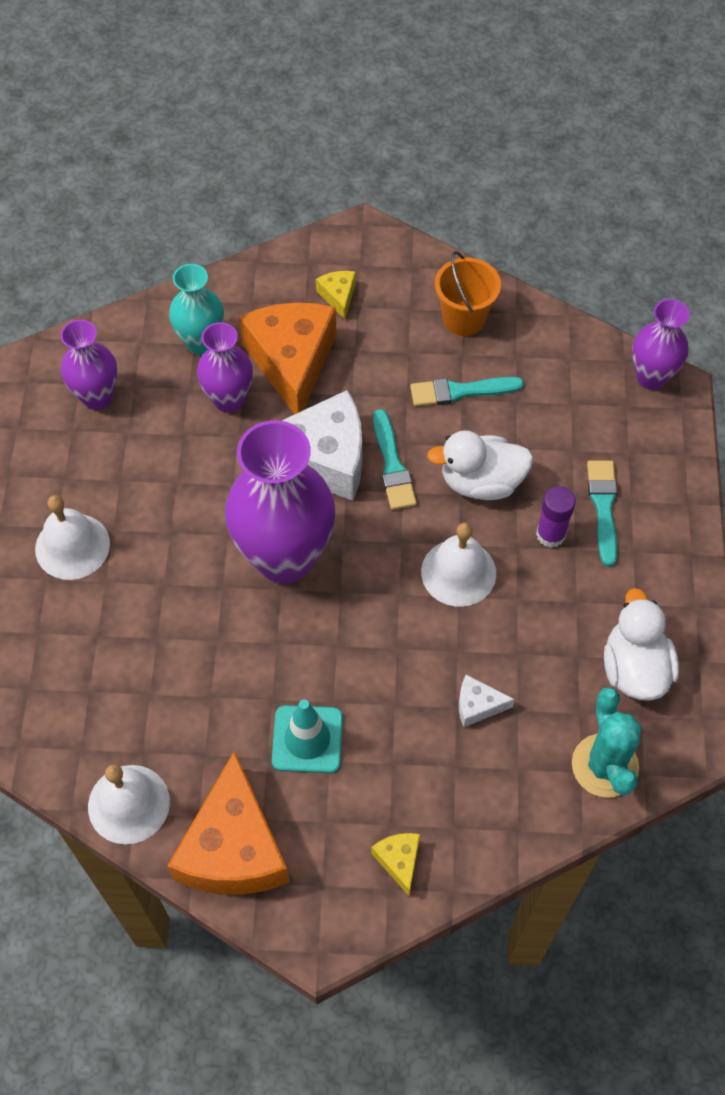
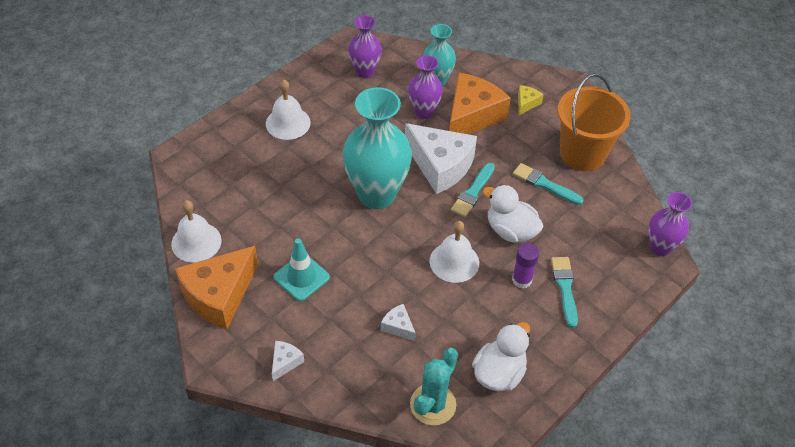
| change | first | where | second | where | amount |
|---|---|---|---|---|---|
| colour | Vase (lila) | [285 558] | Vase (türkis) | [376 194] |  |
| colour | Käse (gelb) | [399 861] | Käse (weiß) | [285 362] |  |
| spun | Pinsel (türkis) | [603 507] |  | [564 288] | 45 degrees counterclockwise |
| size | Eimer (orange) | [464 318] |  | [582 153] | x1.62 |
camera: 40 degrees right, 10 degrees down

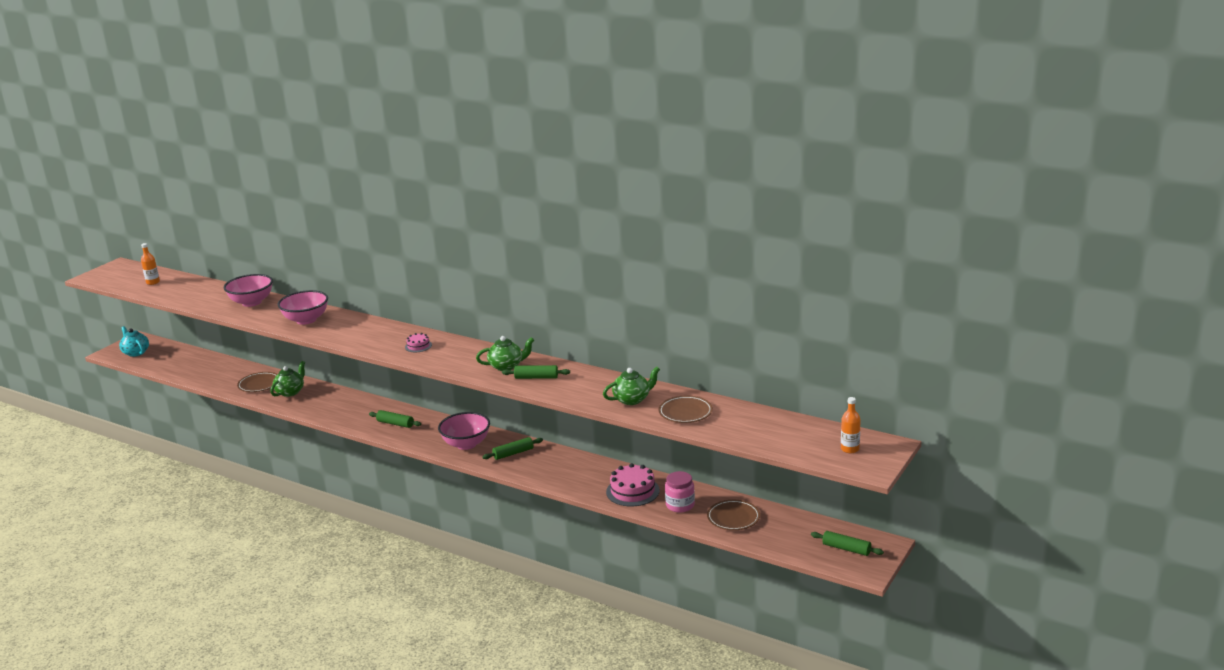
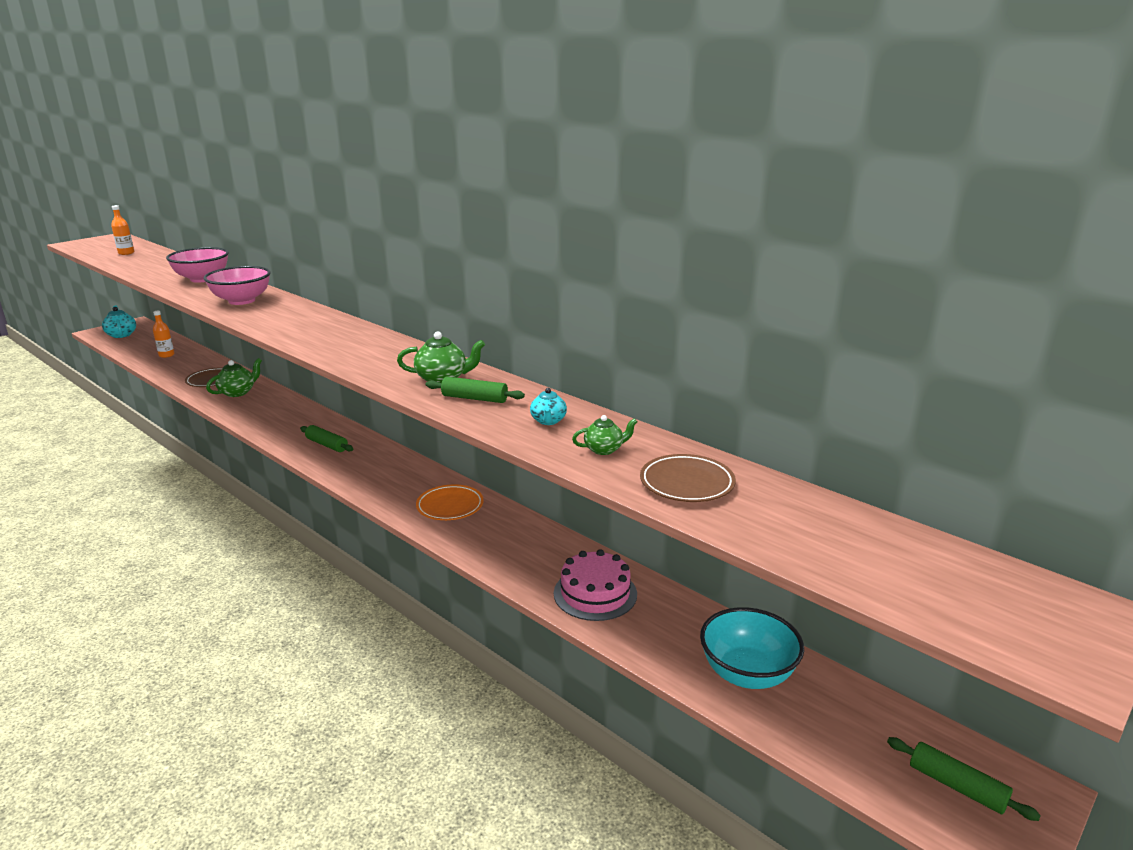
| change | first | where | second | where | amount |
|---|---|---|---|---|---|
| missing | Kuchen (rosa) | [418 346] |  |  |  |
| missing | Schüssel (rosa) | [466 444] |  |  |  |
| missing | Einmachglas (rosa) | [680 505] |  |  |  |
| appeared |  |  | Teekanne (türkis) | [548 421] |  |
| relocated | Flasche (orange) | [850 449] |  | [166 355] |  |
| exchanged | Nudelholz (grün) | [513 453] | Teller (orange) | [450 506] |  |
| exchanged | Teller (braun) | [733 518] | Schüssel (türkis) | [747 673] |  |
| size | Teekanne (grün) | [632 399] |  | [604 449] | x0.64 |
camera: 10 degrees right, 0 degrees up

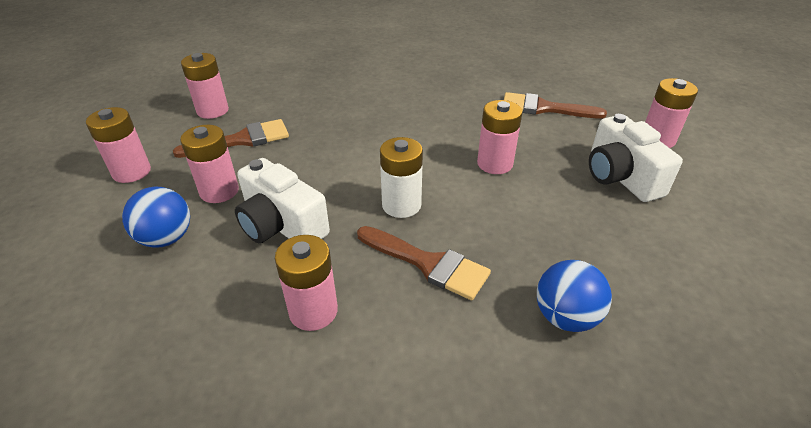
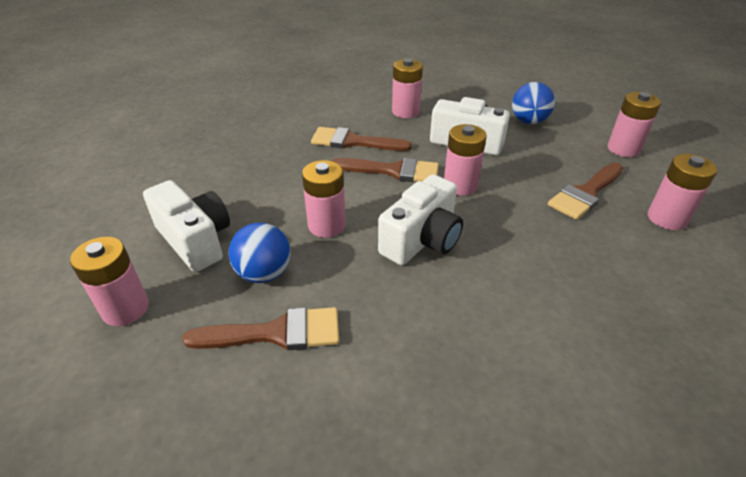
| change | first | where | second | where | amount |
|---|---|---|---|---|---|
| appeared |  |  | Kamera (weiß) | [422 240] |  |
| relocated | Batterie (rosa) | [219 191] |  | [460 185] |  |
| relocated | Ball (blau) | [565 317] |  | [264 273] |  |
| exchanged | Batterie (weiß) | [401 205] | Pinsel (braun) | [393 171] |  |
camera: 160 degrees right, 0 degrees up

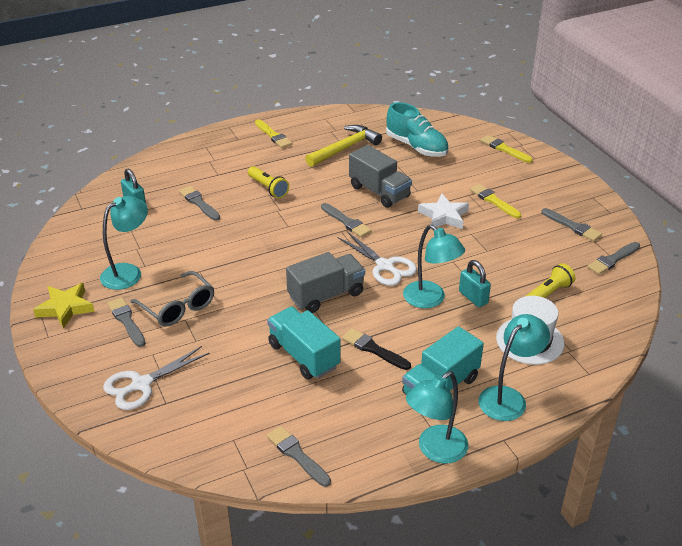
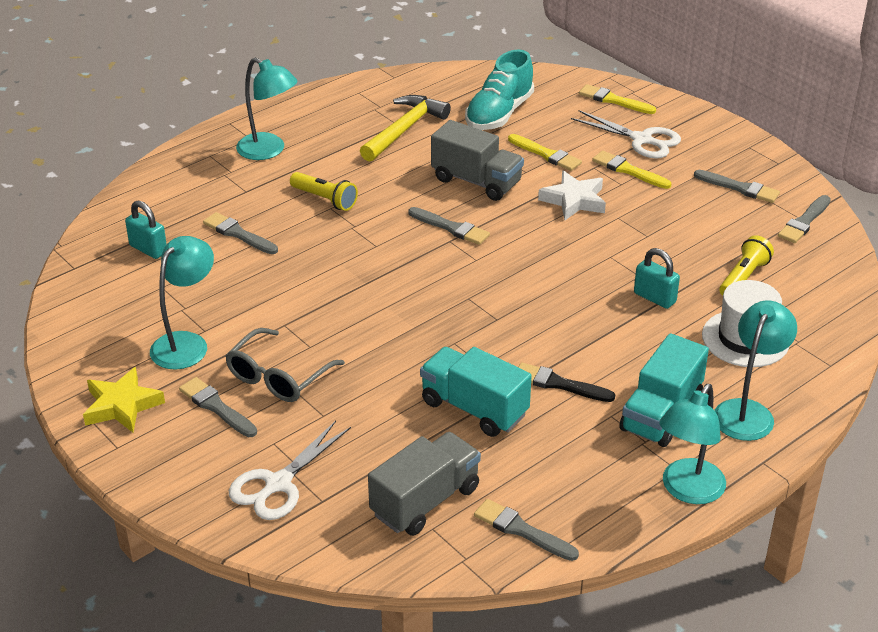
| change | first | where | second | where | amount |
|---|---|---|---|---|---|
| relocated | Pinsel (gelb) | [273 135] |  | [546 154] |  |
| relocated | Lastwagen (grau) | [326 295] |  | [425 501] |  |
| relocated | Schere (weiß) | [385 266] |  | [641 140] |  |
| relocated | Lampe (türkis) | [430 300] |  | [269 151] |  |
| spun | Brille (grau) | [178 307] |  | [278 377] | 90 degrees clockwise |
| spun | Schuh (türkis) | [416 147] |  | [499 114] | 90 degrees clockwise |
camera: 15 degrees left, 0 degrees up

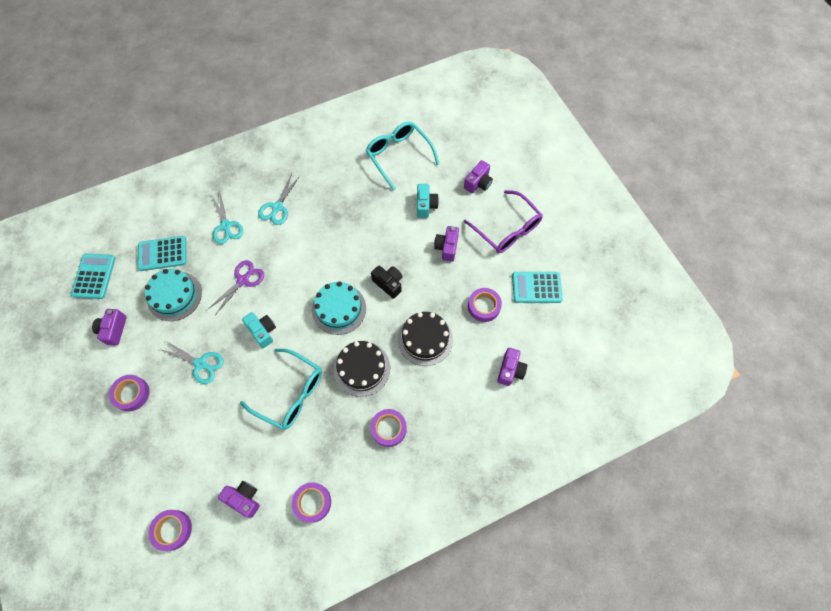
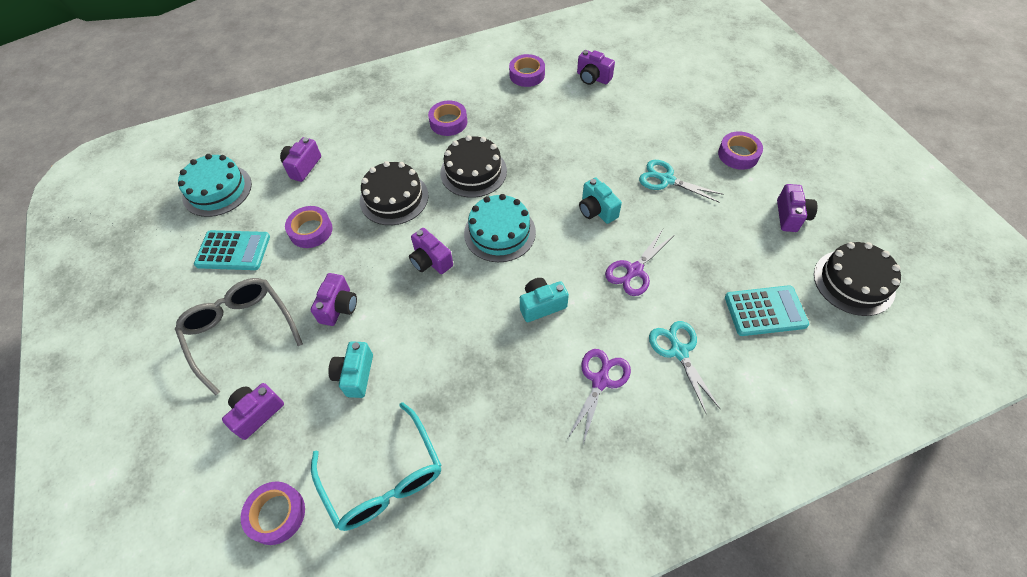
| change | first | where | second | where | amount |
|---|---|---|---|---|---|
| missing | Brille (türkis) | [290 393] |  |  |  |
| appeared |  |  | Kamera (türkis) | [541 305] |  |
| relocated | Kuchen (türkis) | [174 296] |  | [217 190] |  |
| relocated | Klebeband (lila) | [172 530] |  | [276 514] |  |
| exchanged | Taschenrechner (türkis) | [94 276] | Kuchen (schwarz) | [853 282] |  |
| colour | Schere (türkis) | [277 207] | Schere (lila) | [600 381] |  |
| colour | Kamera (schwarz) | [388 284] | Kamera (lila) | [430 261] |  |
| colour | Brille (lila) | [507 229] | Brille (grau) | [240 331] |  |
camera: 175 degrees left, 10 degrees down

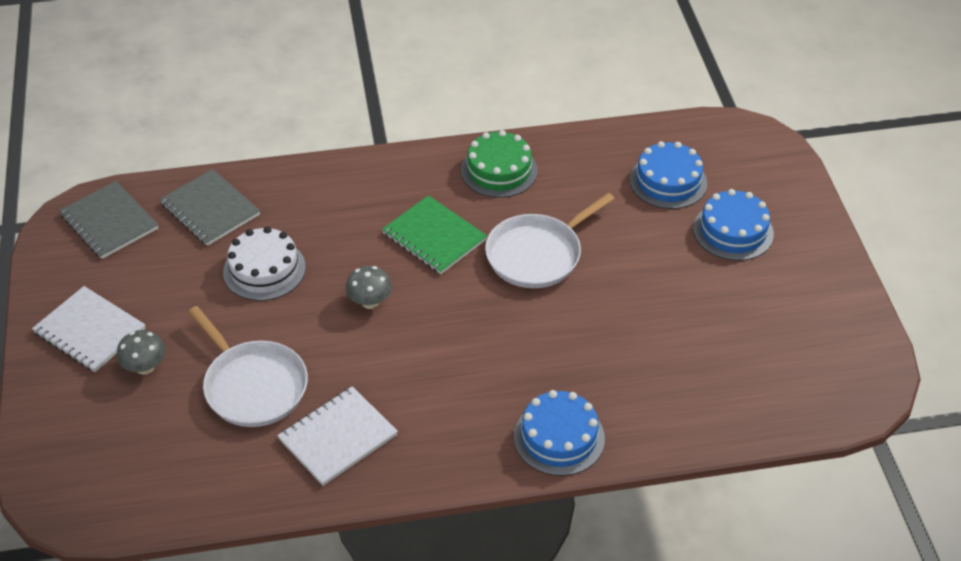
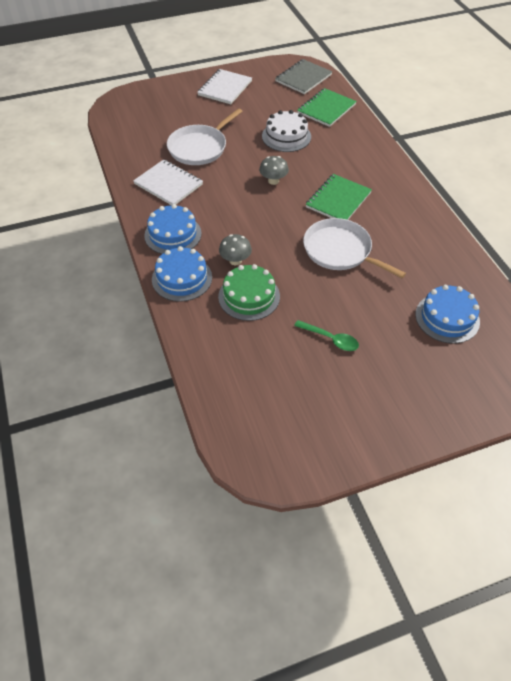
| change | first | where | second | where | amount |
|---|---|---|---|---|---|
| appeared |  |  | Löffel (grün) | [330 339] |  |
| relocated | Pilz (grau) | [145 367] |  | [235 260] |  |
| relocated | Kuchen (grün) | [499 170] |  | [249 296] |  |
| relocated | Kuchen (blau) | [733 231] |  | [173 234] |  |
| colour | Notizbuch (grau) | [210 209] | Notizbuch (grün) | [326 109] |  |
camera: 80 degrees right, 5 degrees up

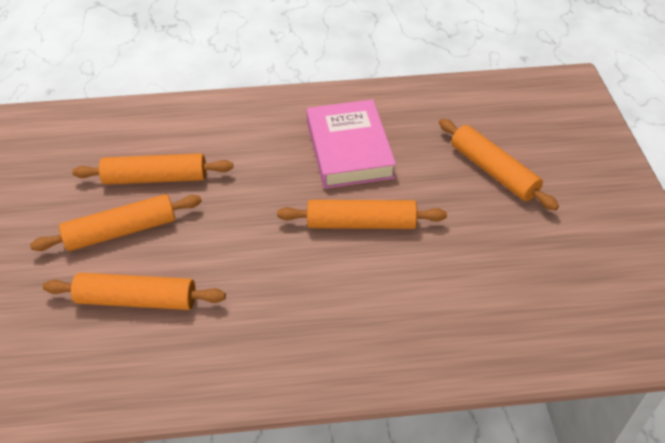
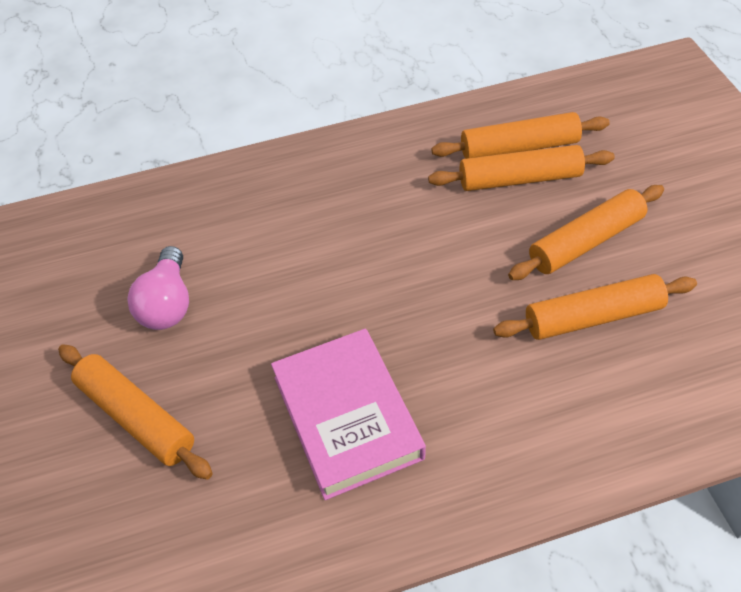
| change | first | where | second | where | amount |
|---|---|---|---|---|---|
| appeared |  |  | Glühbirne (rosa) | [167 304] |  |
| relocated | Nudelholz (orange) | [361 223] |  | [519 147] |  |
camera: 170 degrees right, 5 degrees up

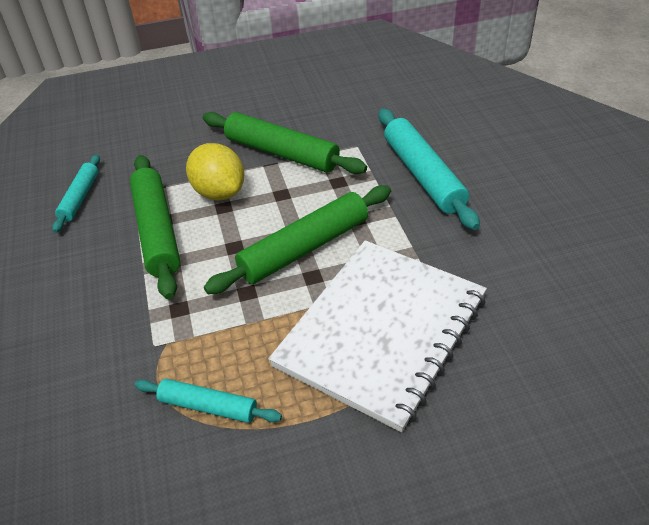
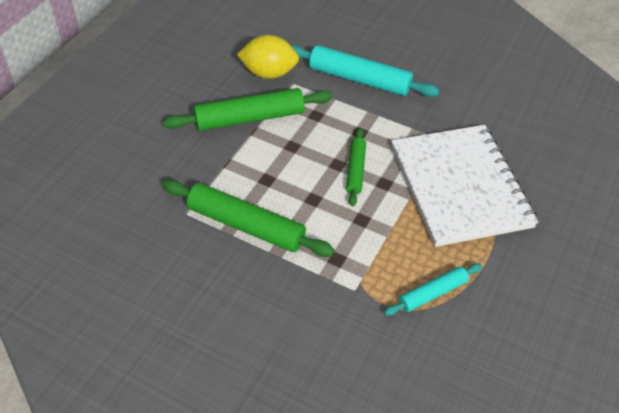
| change | first | where | second | where | amount |
|---|---|---|---|---|---|
| missing | Nudelholz (türkis) | [80 198] |  |  |  |
| relocated | Zitrone (gelb) | [219 192] |  | [269 73] |  |
| size | Nudelholz (grün) | [304 248] |  | [356 170] | x0.57 |
camera: 50 degrees left, 5 degrees up

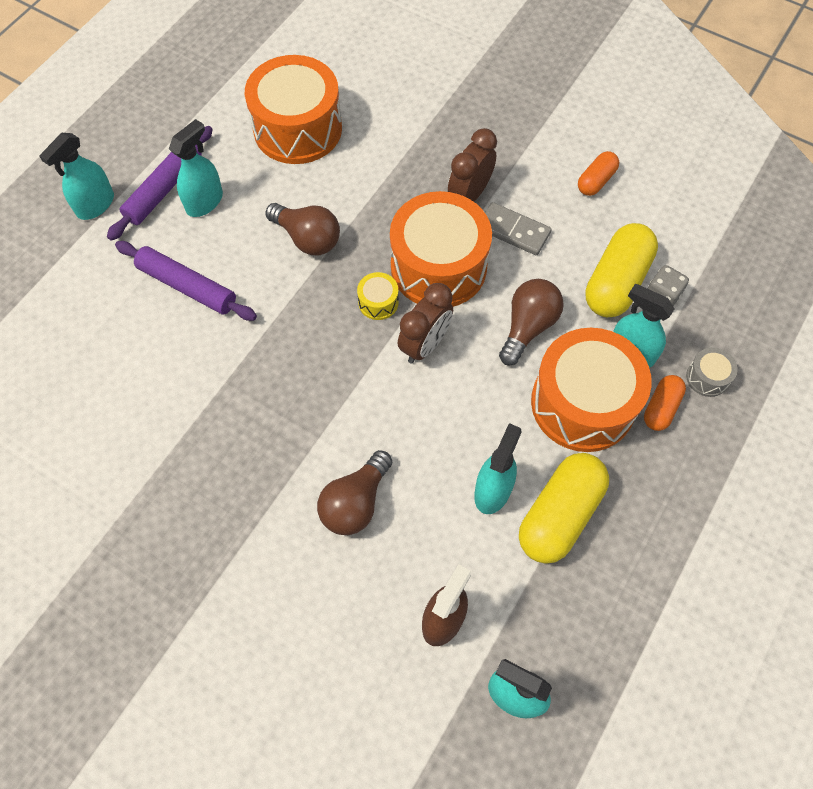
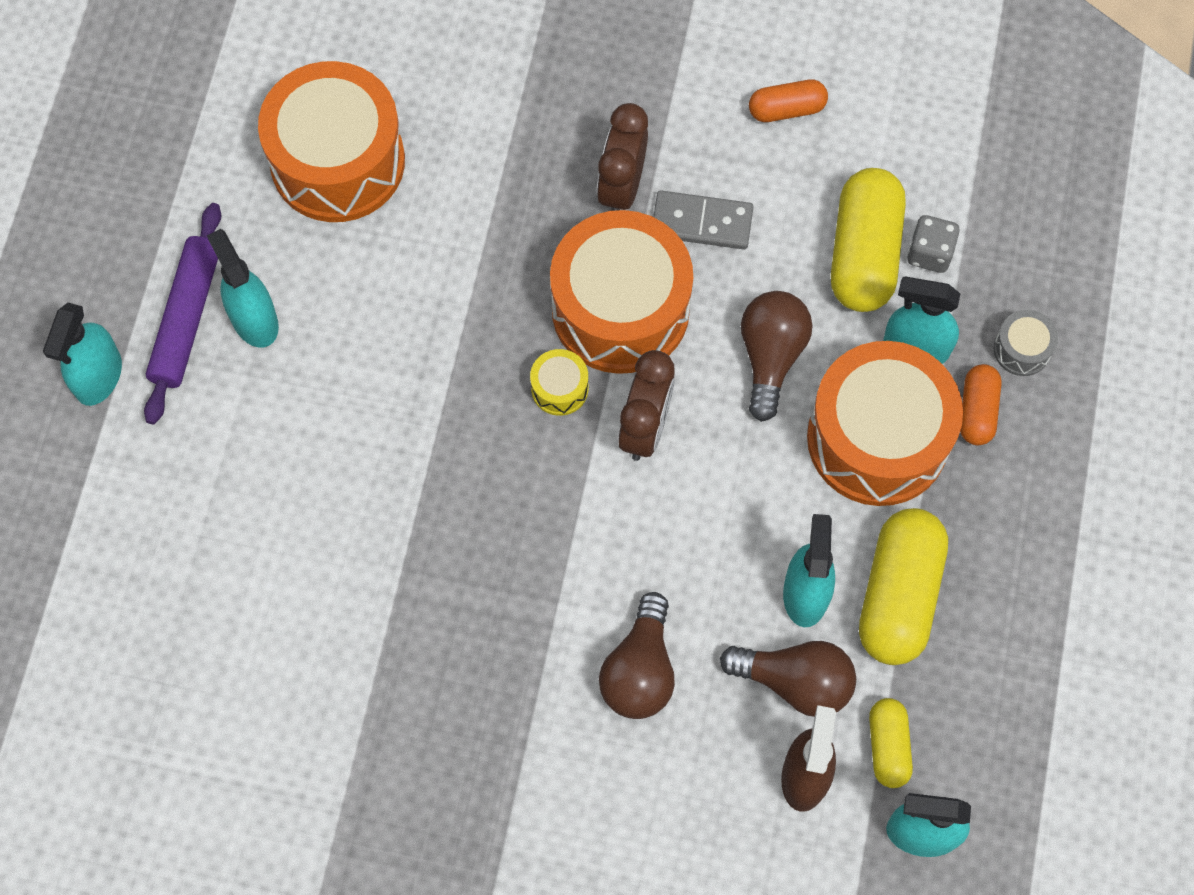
| change | first | where | second | where | amount |
|---|---|---|---|---|---|
| missing | Nudelholz (lila) | [187 286] |  |  |  |
| appeared |  |  | Kapsel (gelb) | [888 746] |  |
| relocated | Glühbirne (braun) | [307 238] |  | [795 682] |  |
| spun | Sprühflasche (türkis) | [204 202] |  | [254 320] | 45 degrees counterclockwise |
| spun | Kapsel (orange) | [596 181] |  | [786 109] | 60 degrees clockwise |
camera: 20 degrees left, 5 degrees up

